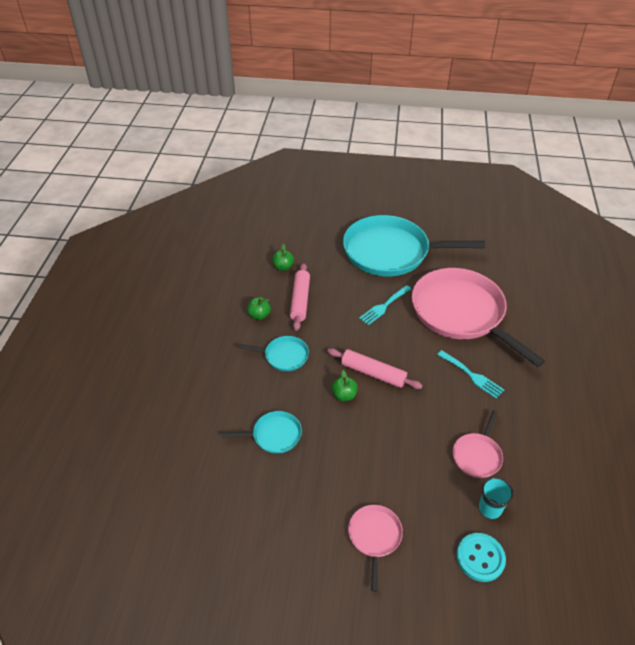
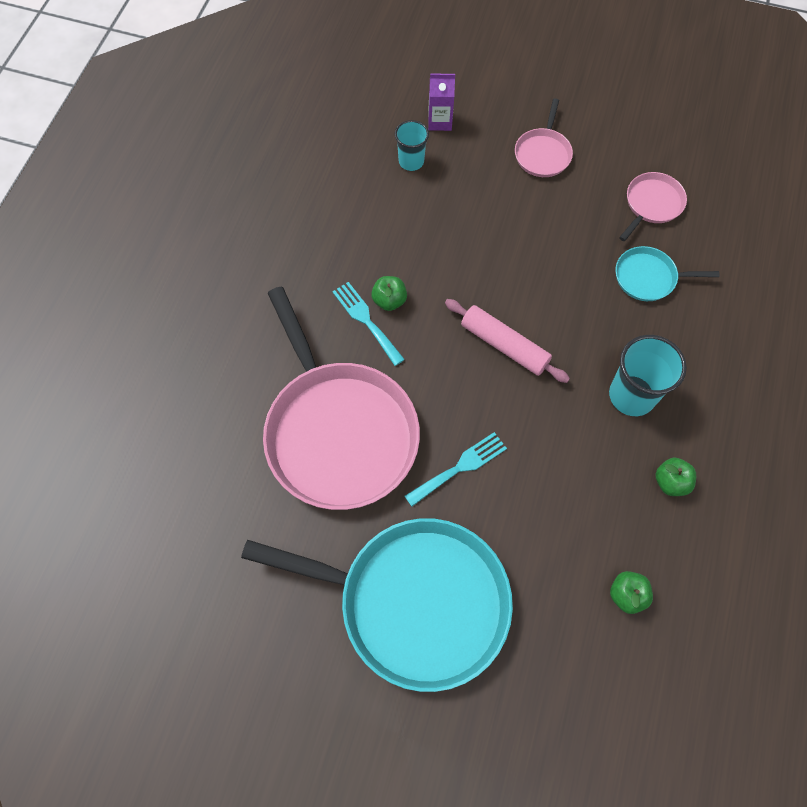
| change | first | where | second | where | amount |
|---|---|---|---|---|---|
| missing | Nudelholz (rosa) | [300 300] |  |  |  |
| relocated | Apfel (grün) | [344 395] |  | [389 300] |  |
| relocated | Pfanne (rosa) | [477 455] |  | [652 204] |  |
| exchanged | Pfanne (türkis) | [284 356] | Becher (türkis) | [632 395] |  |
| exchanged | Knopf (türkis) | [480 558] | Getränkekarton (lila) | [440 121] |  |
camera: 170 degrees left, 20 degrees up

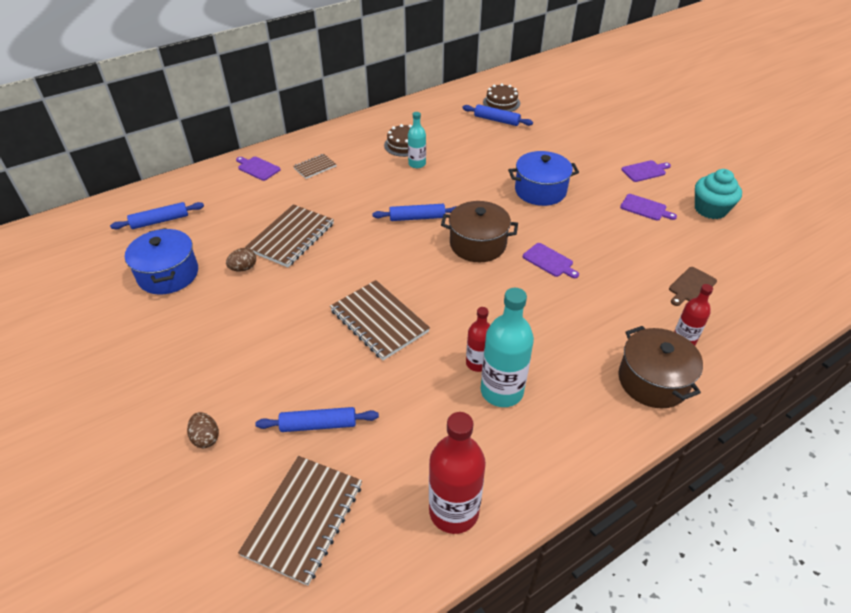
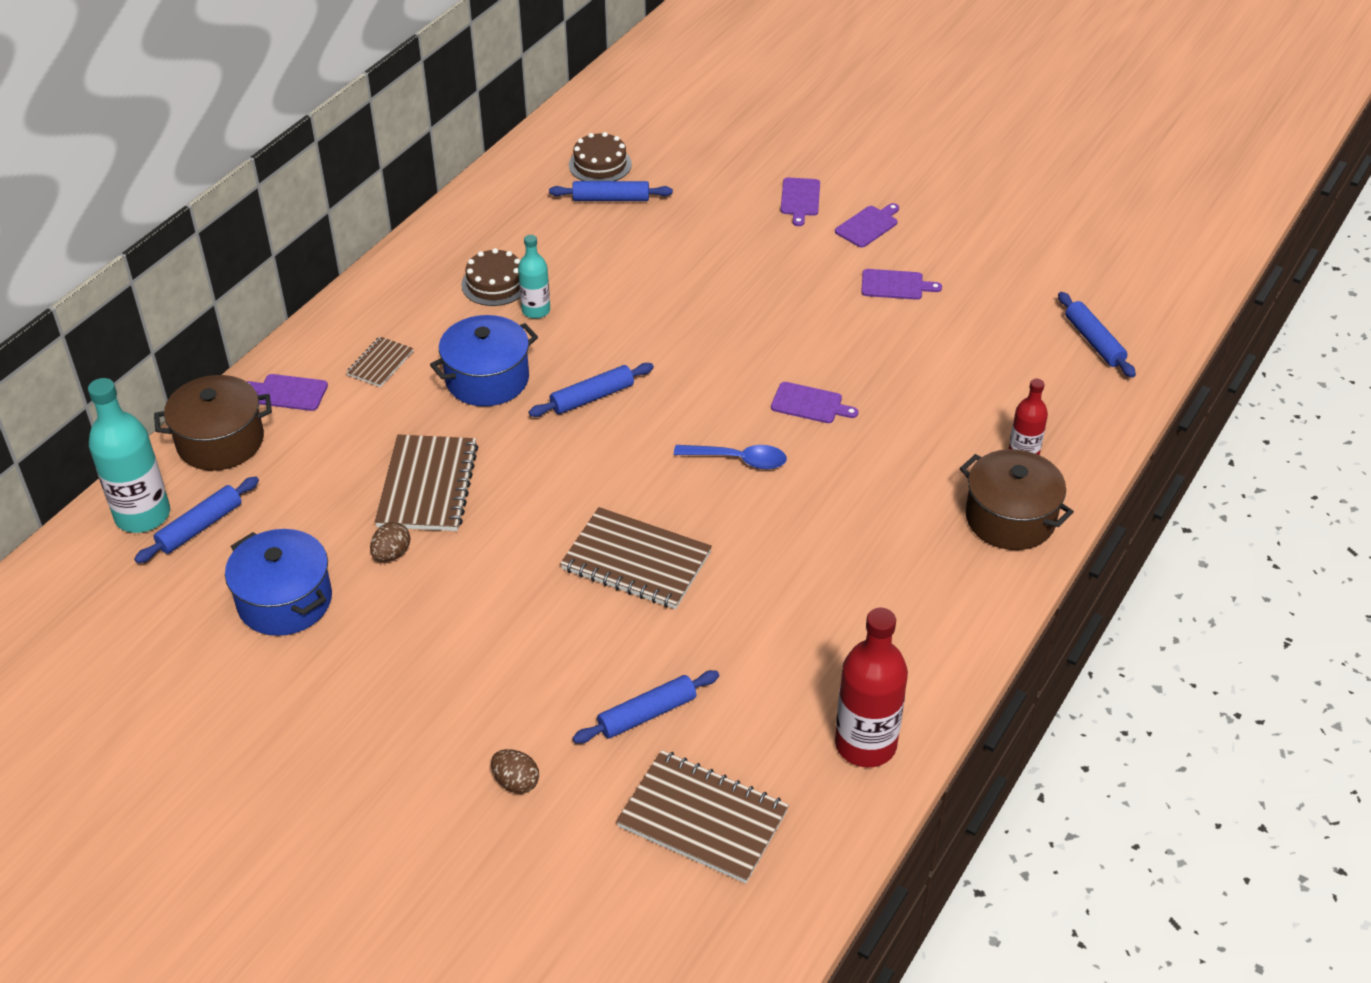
| change | first | where | second | where | amount |
|---|---|---|---|---|---|
| missing | Flasche (rot) | [477 363] |  |  |  |
| missing | Schneidebrett (braun) | [691 286] |  |  |  |
| missing | Muffin (türkis) | [710 209] |  |  |  |
| appeared |  |  | Löffel (blau) | [738 460] |  |
| appeared |  |  | Schneidebrett (lila) | [800 199] |  |
| appeared |  |  | Nudelholz (blau) | [1093 341] |  |
| relocated | Kochtopf (braun) | [477 244] |  | [220 441] |  |
| relocated | Flasche (türkis) | [501 391] |  | [143 515] |  |
| relocated | Kochtopf (blau) | [540 191] |  | [487 379] |  |
| spun | Notizbuch (braun) | [304 519] |  | [702 819] | 60 degrees counterclockwise |
camera: 25 degrees left, 0 degrees up

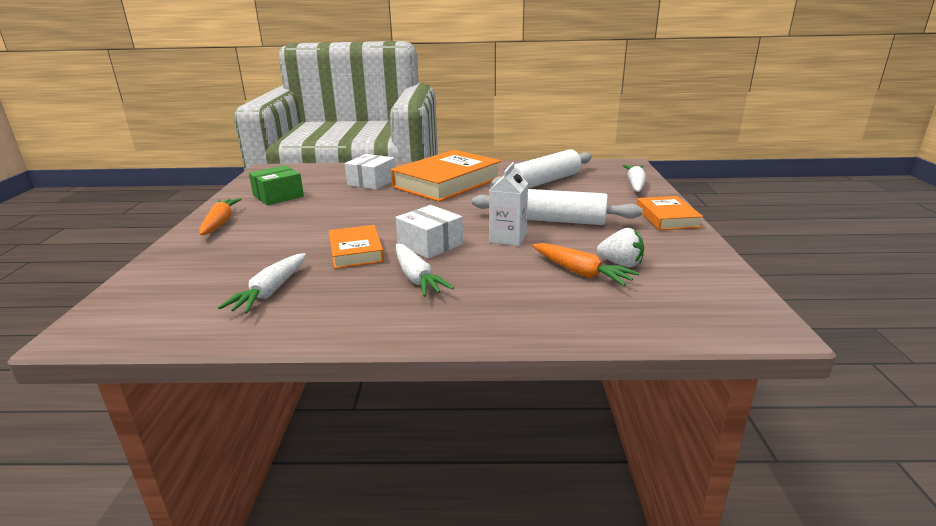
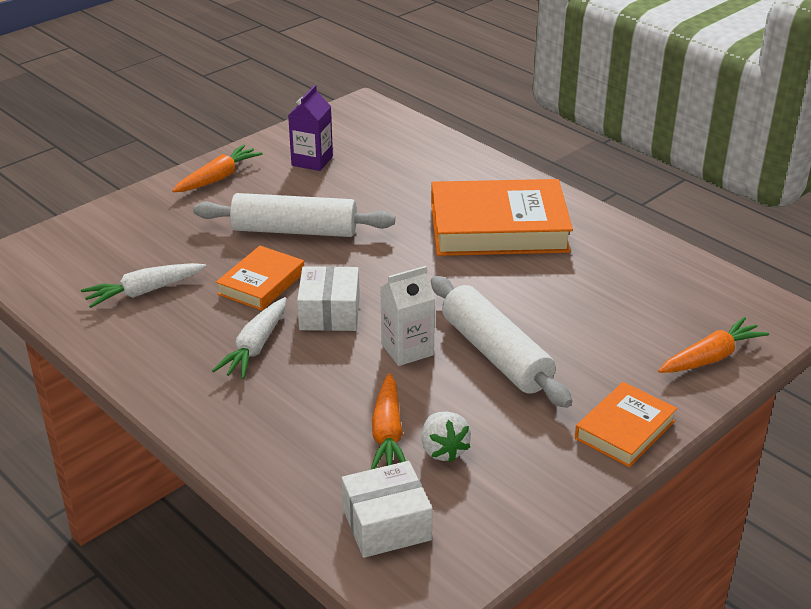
| change | first | where | second | where | amount |
|---|---|---|---|---|---|
| relocated | Schachtel (weiß) | [372 182] |  | [386 524] |  |
| relocated | Nudelholz (weiß) | [543 182] |  | [294 230] |  |
| exchanged | Schachtel (grün) | [278 196] | Getränkekarton (lila) | [312 161] |  |
| colour | Karotte (weiß) | [635 184] | Karotte (orange) | [710 357] |  |
camera: 45 degrees right, 10 degrees up

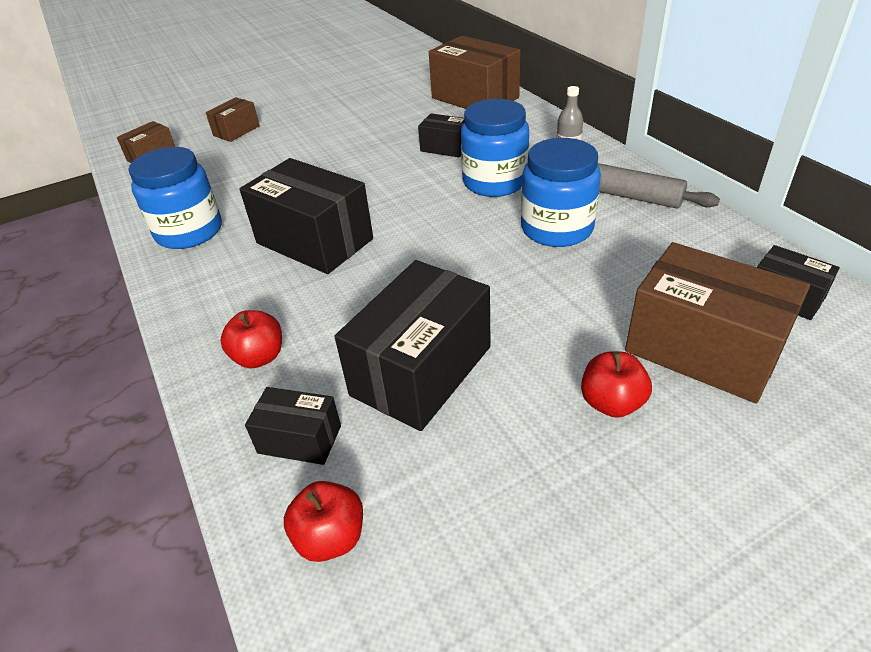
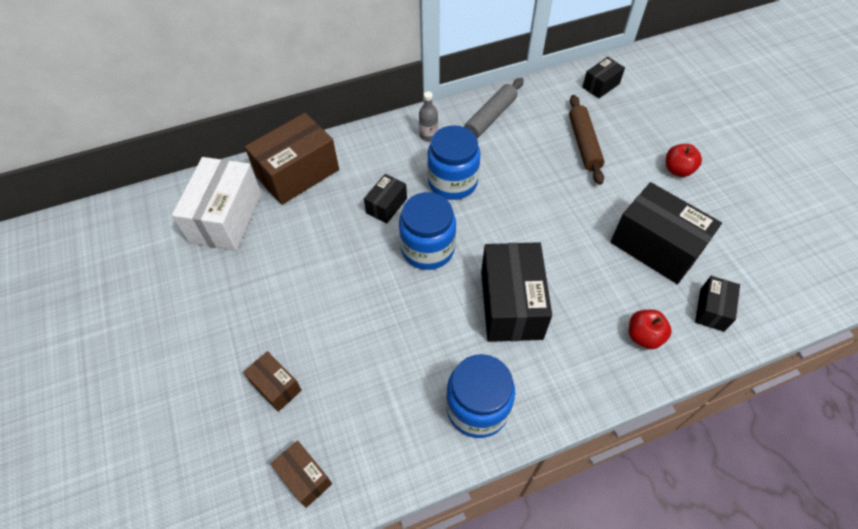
| change | first | where | second | where | amount |
|---|---|---|---|---|---|
| missing | Apfel (rot) | [330 537] |  |  |  |
| missing | Schachtel (braun) | [703 349] |  |  |  |
| appeared |  |  | Schachtel (weiß) | [226 218] |  |
| appeared |  |  | Nudelholz (braun) | [584 144] |  |
| relocated | Einmachglas (blau) | [557 228] |  | [428 249] |  |
| spun | Schachtel (schwarz) | [314 241] |  | [511 304] | 45 degrees counterclockwise |
camera: 85 degrees left, 15 degrees up

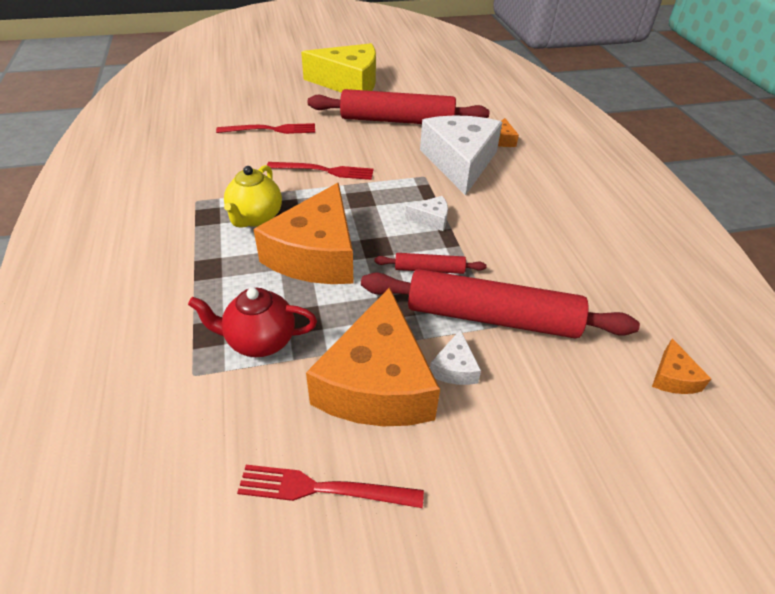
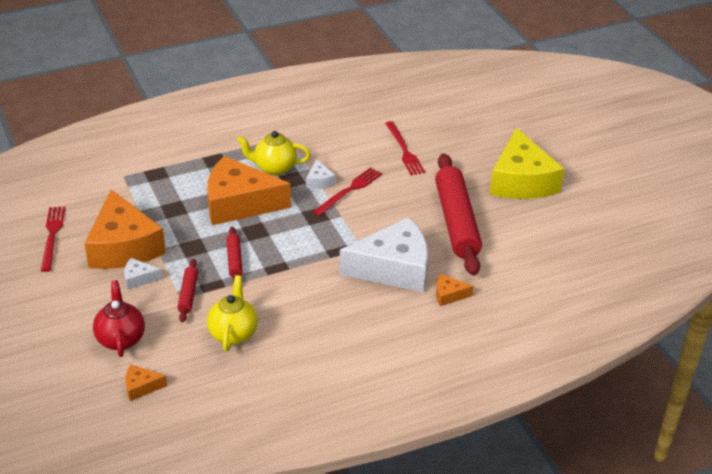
| change | first | where | second | where | amount |
|---|---|---|---|---|---|
| appeared |  |  | Teekanne (gelb) | [233 333] |  |
| relocated | Teekanne (rot) | [260 341] |  | [121 339] |  |
| relocated | Käse (weiß) | [431 219] |  | [319 181] |  |
| spun | Gabel (rot) | [324 171] |  | [349 190] | 135 degrees counterclockwise |
| spun | Käse (orange) | [377 383] |  | [124 246] | 105 degrees counterclockwise |
| size | Nudelholz (rot) | [492 317] |  | [188 294] | x0.45 |
camera: 80 degrees right, 5 degrees down

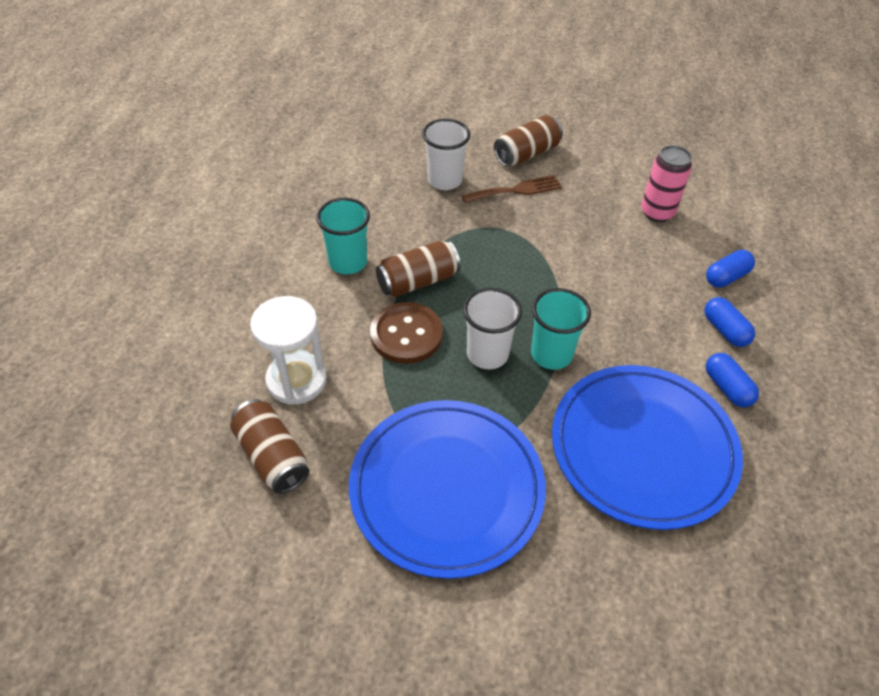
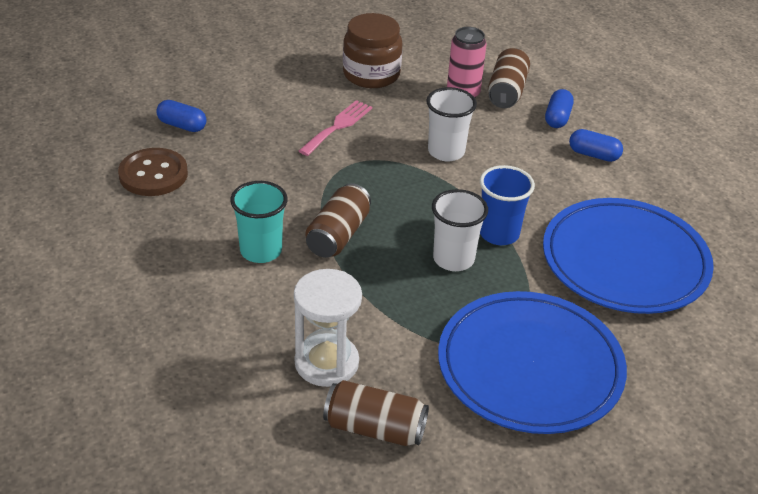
| change | first | where | second | where | amount |
|---|---|---|---|---|---|
| appeared |  |  | Einmachglas (braun) | [371 74] |  |
| relocated | Knopf (braun) | [406 335] |  | [153 174] |  |
| relocated | Becher (weiß) | [444 180] |  | [446 152] |  |
| relocated | Dose (braun) | [526 154] |  | [507 91] |  |
| relocated | Kapsel (blau) | [727 388] |  | [182 125] |  |
| colour | Gabel (braun) | [516 190] | Gabel (rosa) | [338 126] |  |
| colour | Becher (türkis) | [551 354] | Becher (blau) | [499 234] |  |
camera: 40 degrees left, 10 degrees down

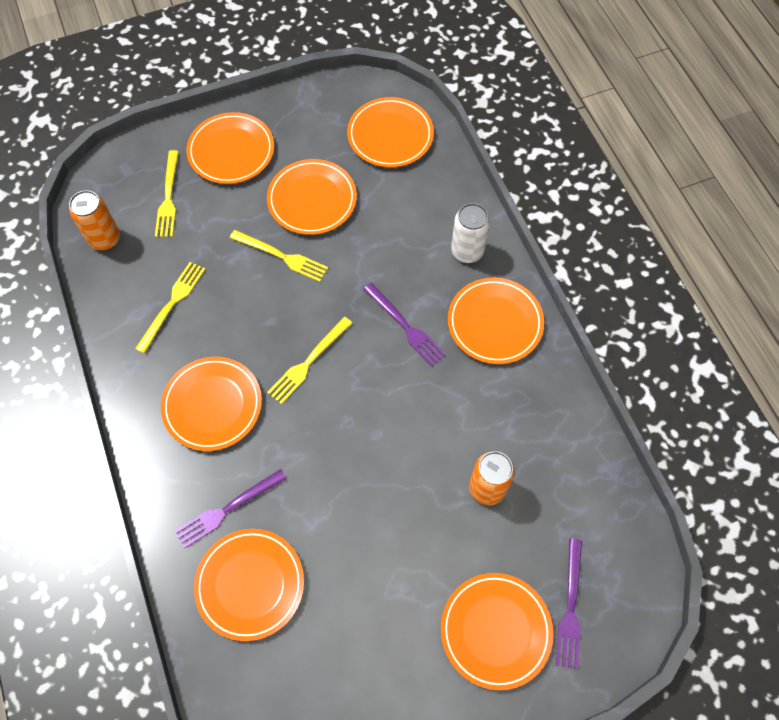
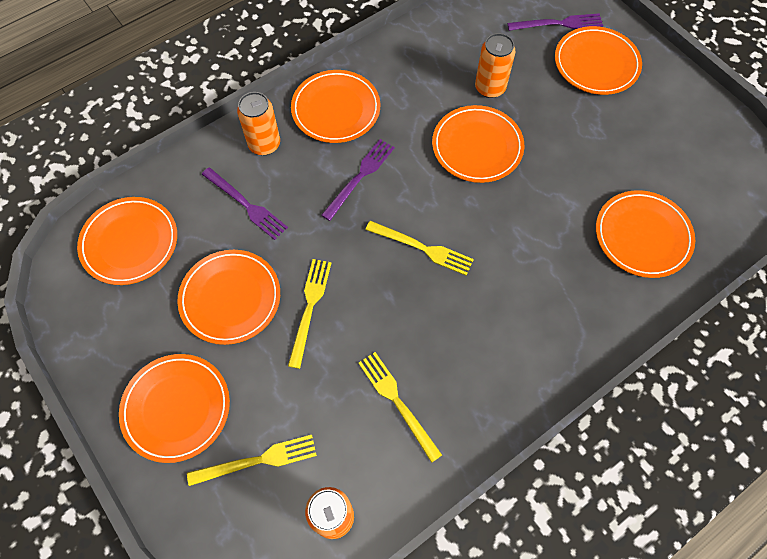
| change | first | where | second | where | amount |
|---|---|---|---|---|---|
| relocated | Teller (orange) | [212 405] |  | [477 146] |  |
| relocated | Gabel (lila) | [228 509] |  | [246 205] |  |
| colour | Dose (weiß) | [467 251] | Dose (orange) | [264 144] |  |
| spun | Gabel (gelb) | [172 304] |  | [397 402] | 45 degrees clockwise |
camera: 105 degrees left, 0 degrees up

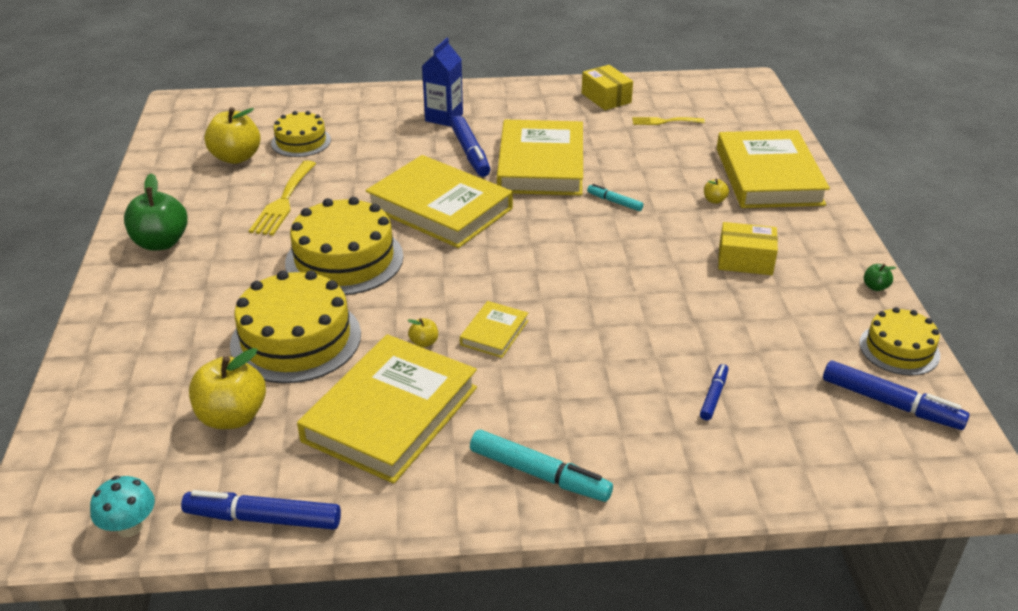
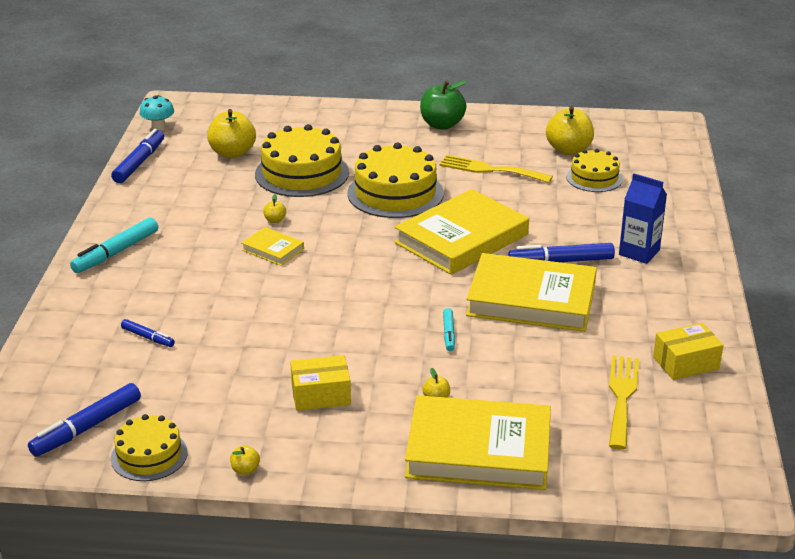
| change | first | where | second | where | amount |
|---|---|---|---|---|---|
| missing | Buch (gelb) | [390 414] |  |  |  |
| colour | Apfel (grün) | [875 287] | Apfel (gelb) | [245 470] |  |
| spun | Filzstift (türkis) | [614 202] |  | [449 334] | 135 degrees clockwise |
| spun | Schachtel (gelb) | [745 261] |  | [321 395] | 60 degrees clockwise |
| size | Gabel (gelb) | [664 121] |  | [622 397] | x1.64 |
camera: 100 degrees right, 5 degrees down

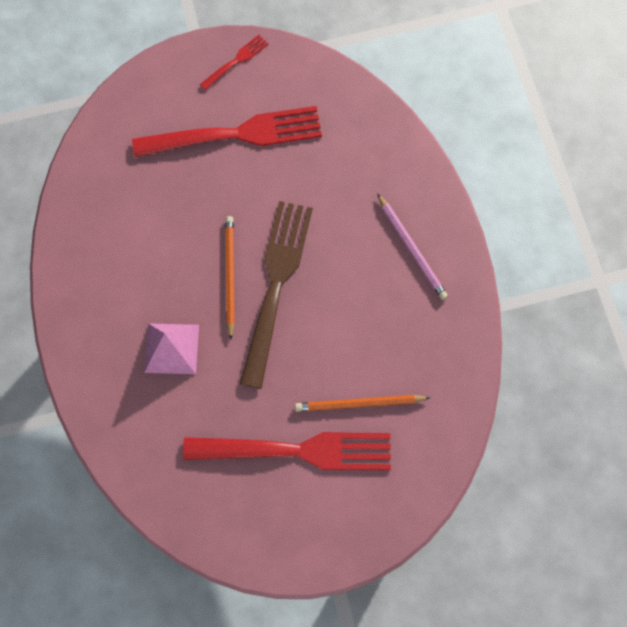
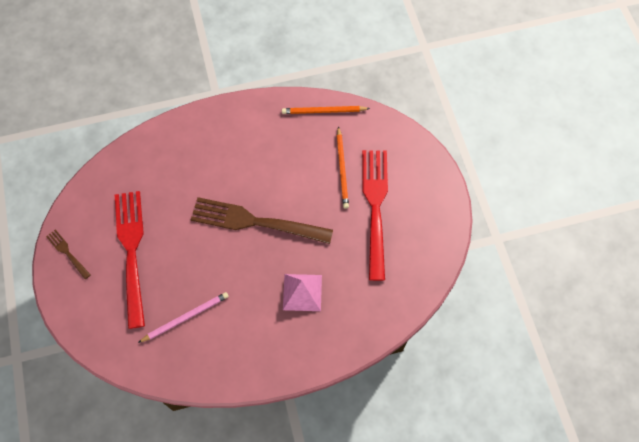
| change | first | where | second | where | amount |
|---|---|---|---|---|---|
| relocated | Bleistift (orange) | [230 275] |  | [323 111] |  |
| relocated | Bleistift (rosa) | [412 249] |  | [186 317] |  |
| colour | Gabel (rot) | [236 61] | Gabel (braun) | [67 253] |  |
camera: 90 degrees left, 5 degrees down

